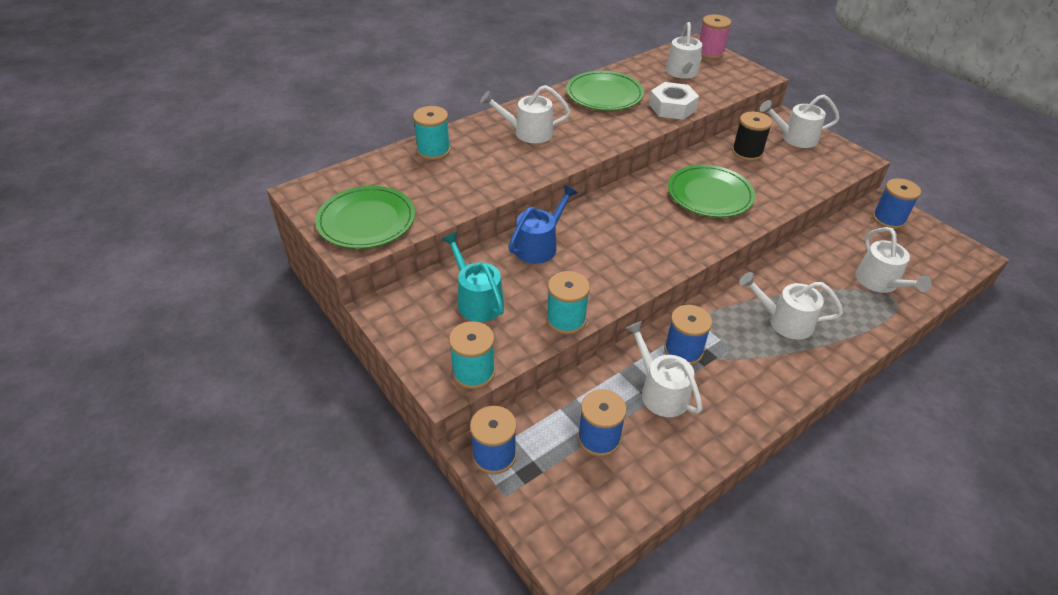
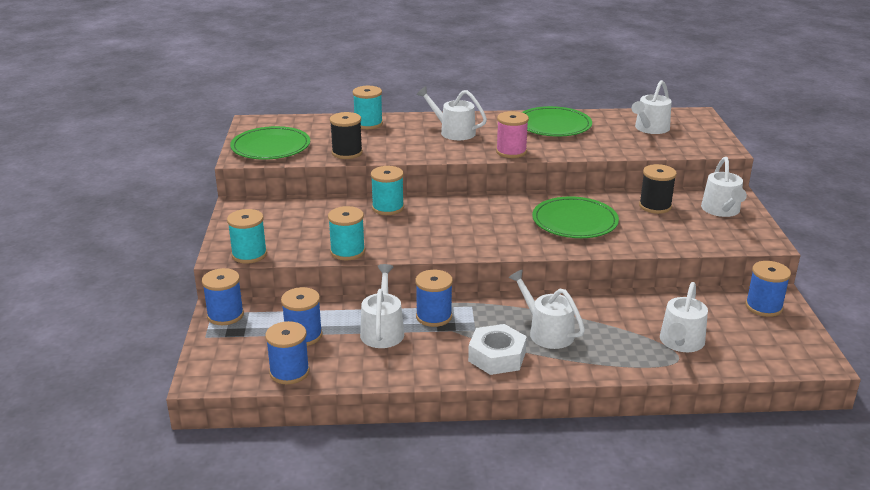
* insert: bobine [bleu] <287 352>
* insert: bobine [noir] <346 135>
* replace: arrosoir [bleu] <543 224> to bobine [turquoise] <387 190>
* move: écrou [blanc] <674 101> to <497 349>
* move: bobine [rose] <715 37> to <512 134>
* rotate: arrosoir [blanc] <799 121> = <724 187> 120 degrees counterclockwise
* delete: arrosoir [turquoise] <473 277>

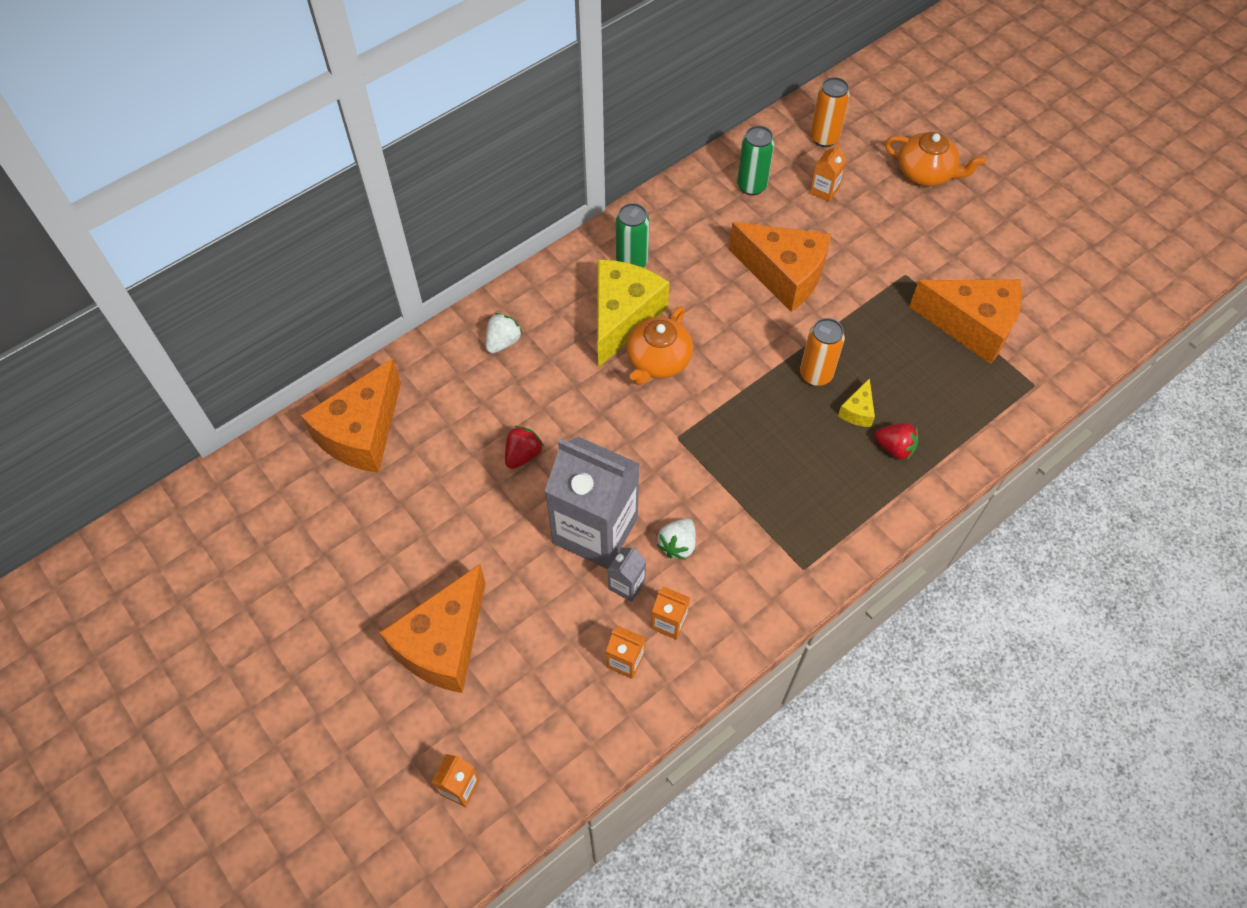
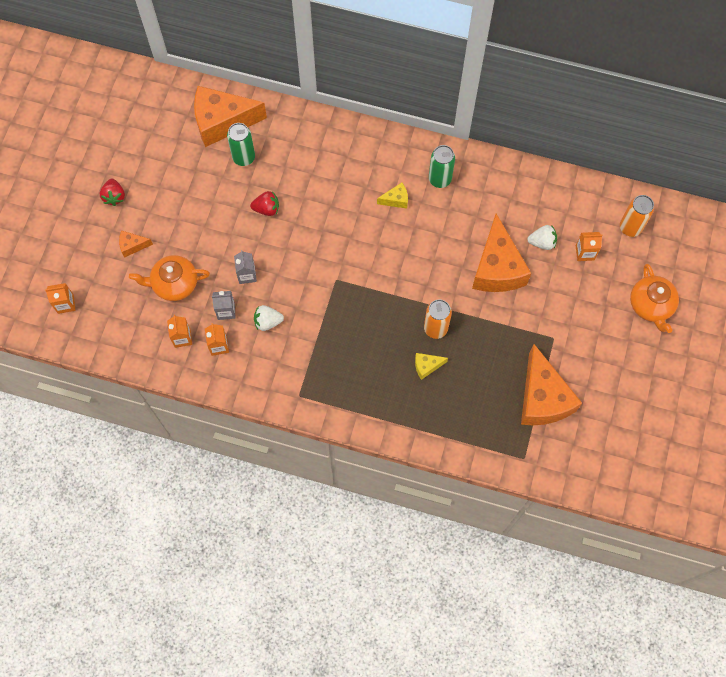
* move: fraise [rouge] <896 441> to <112 192>
* resize: fromage [orange] <432 628> = <136 244> x0.43
* move: théière [orange] <659 345> to <169 278>
* move: canette [vert] <756 161> to <241 144>
* resize: brique de lait [gris] <592 503> = <245 267> x0.42
* resize: fromage [jaune] <633 313> = <392 196> x0.43
* move: fraise [blanc] <504 333> to <542 237>

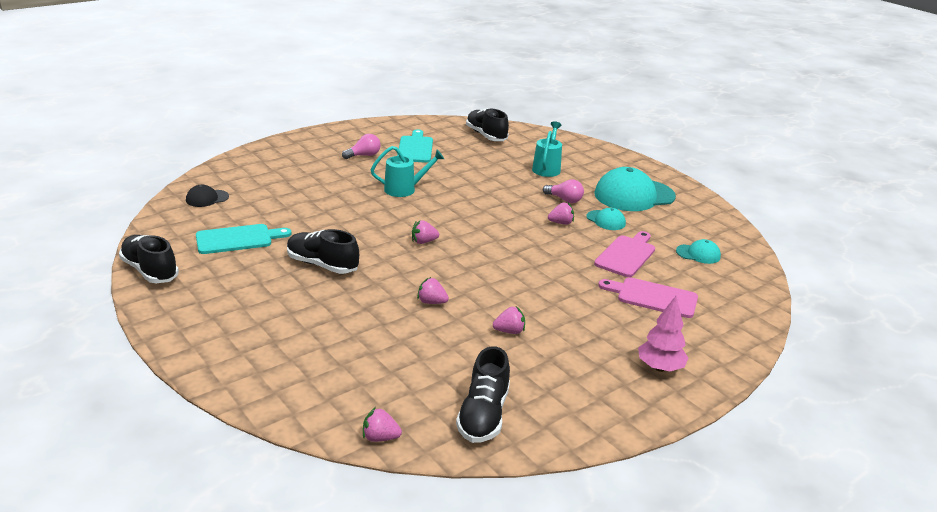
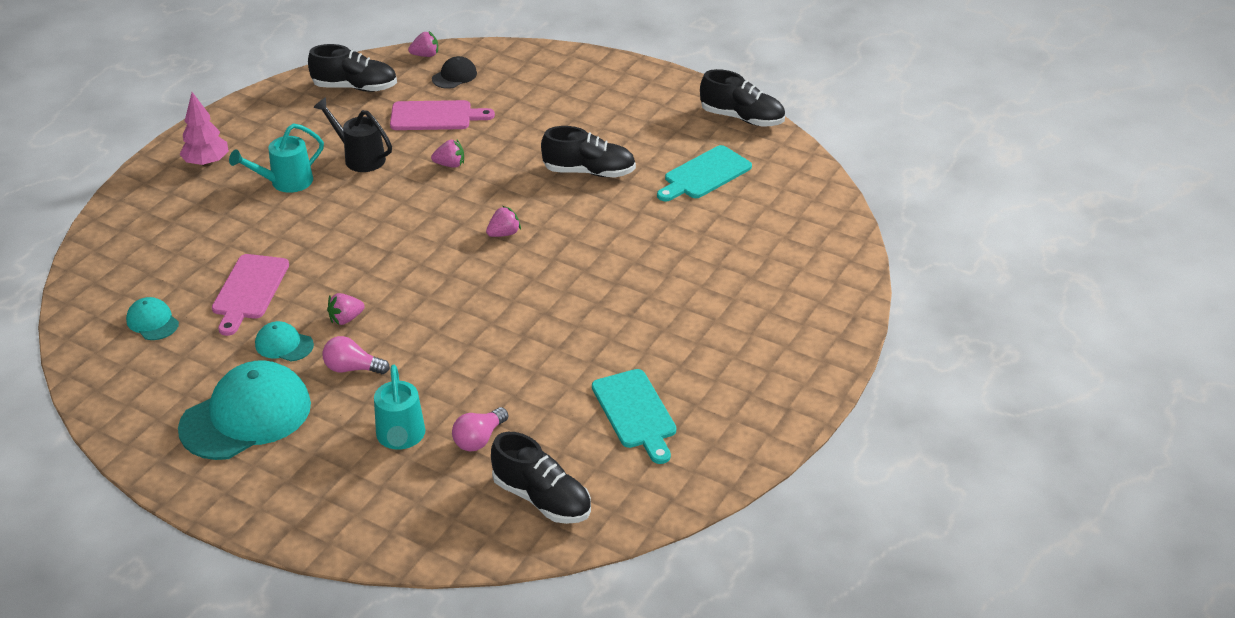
* rotate: casquette [turquoise] <698 251> = <152 318> 60 degrees clockwise
* move: arrosoir [turquoise] <407 171> to <276 158>
* rotate: chaussure [noir] <483 394> = <352 68> 105 degrees clockwise
* replace: fraise [rose] <509 320> to arrosoir [noir] <352 134>
* move: planche à découper [rose] <648 297> to <442 115>
* move: casquette [noir] <207 196> to <454 72>
* move: ampoule [rose] <361 146> to <480 429>

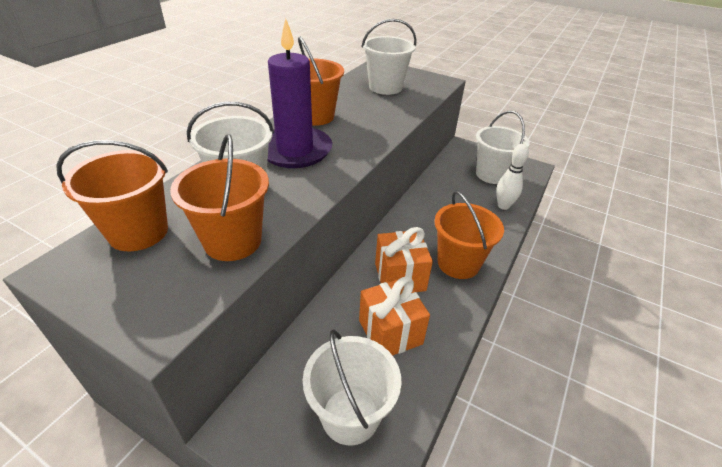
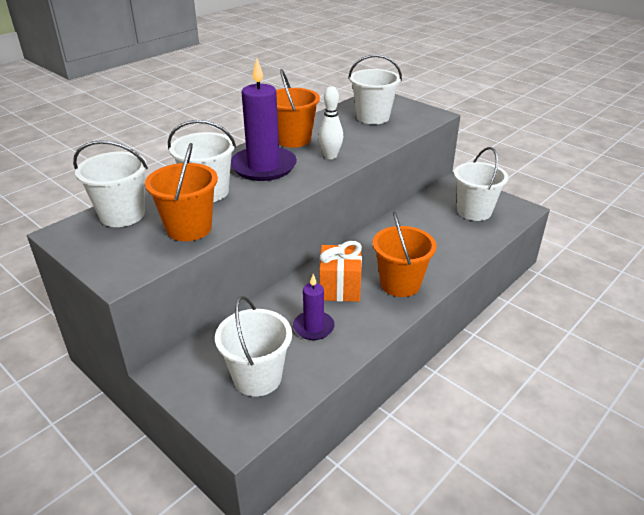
* recolor: seau [orange] <112 195> to seau [blanc] <110 183>
* replace: cadeau [orange] <394 316> to bougie [violet] <314 307>
* move: quille [blanc] <512 177> to <331 122>

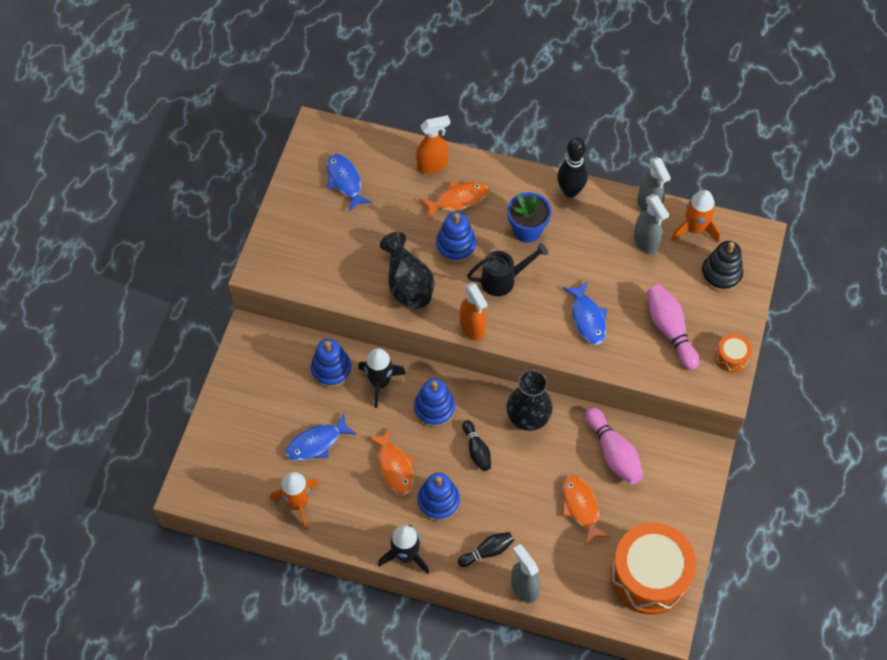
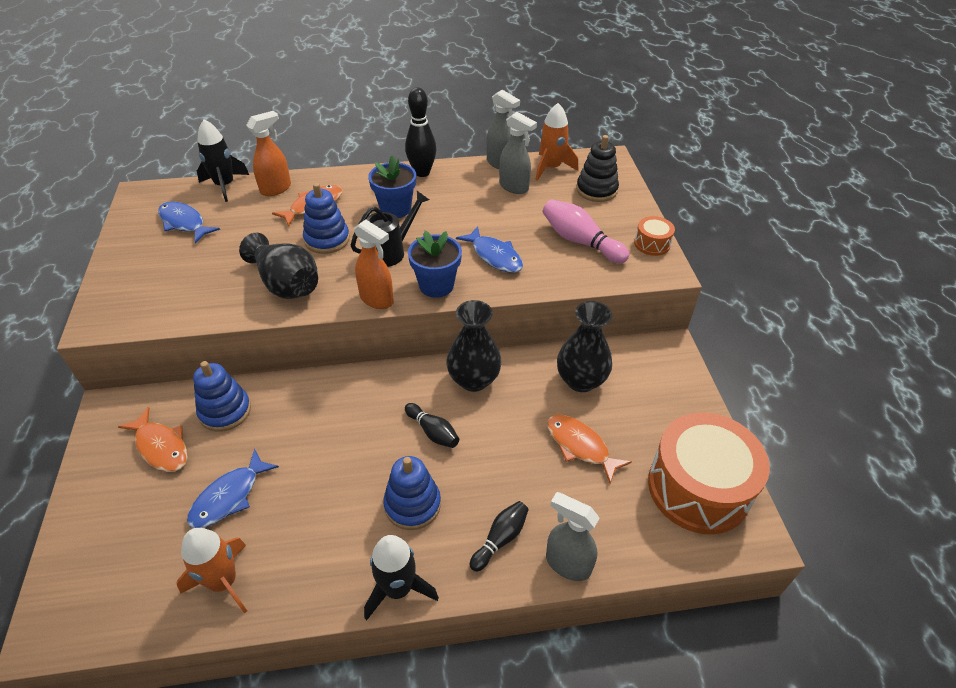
* move: poisson [orange] <390 461> to <153 439>
* move: fusée [noir] <382 378> to <223 160>
* insert: pot de fleurs [bleu] <435 264>
* replace: quille [rose] <614 446> to vase [noir] <584 346>
* delete: jouet à empiler [bleu] <434 402>

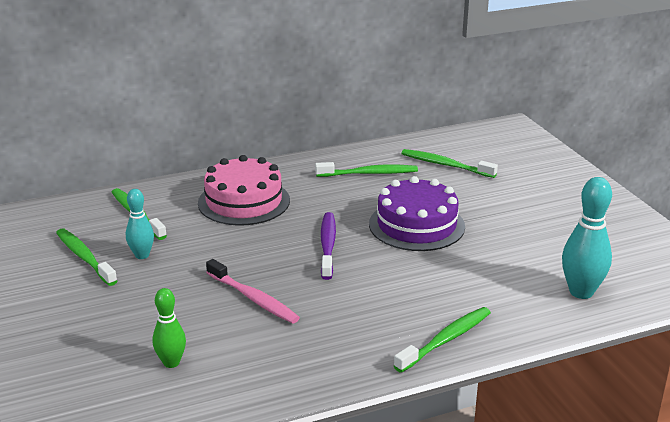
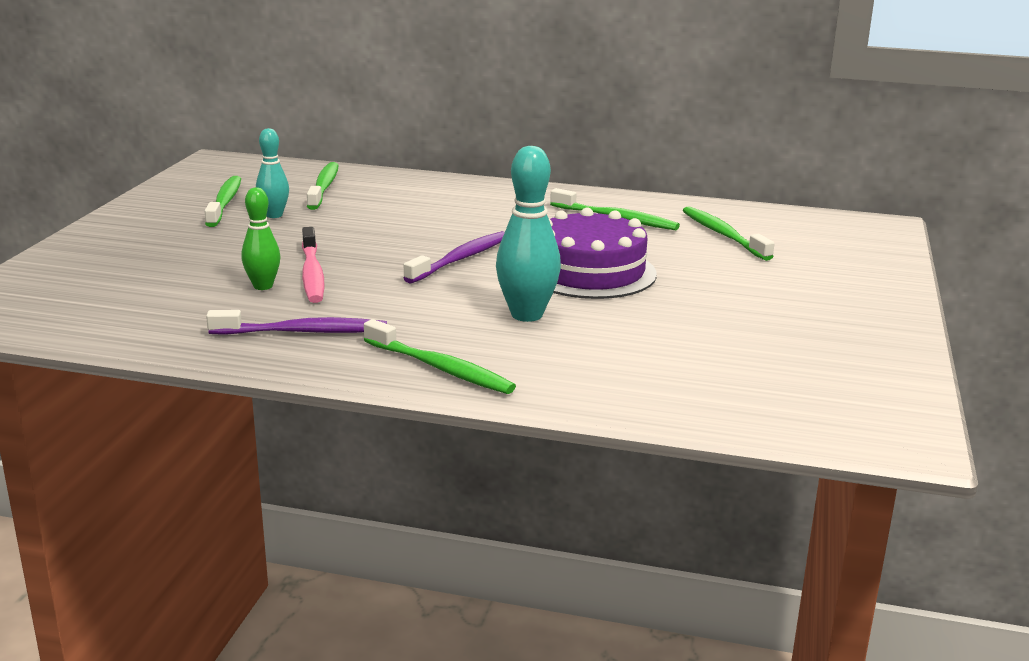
* insert: brosse à dents [violet] <296 322>
* move: quille [vert] <169 328> to <260 238>
* rotate: brosse à dents [vert] <442 340> = <440 356> 45 degrees clockwise
* move: quille [turquoise] <587 238> to <528 234>
* delete: gâteau [rose] <244 190>

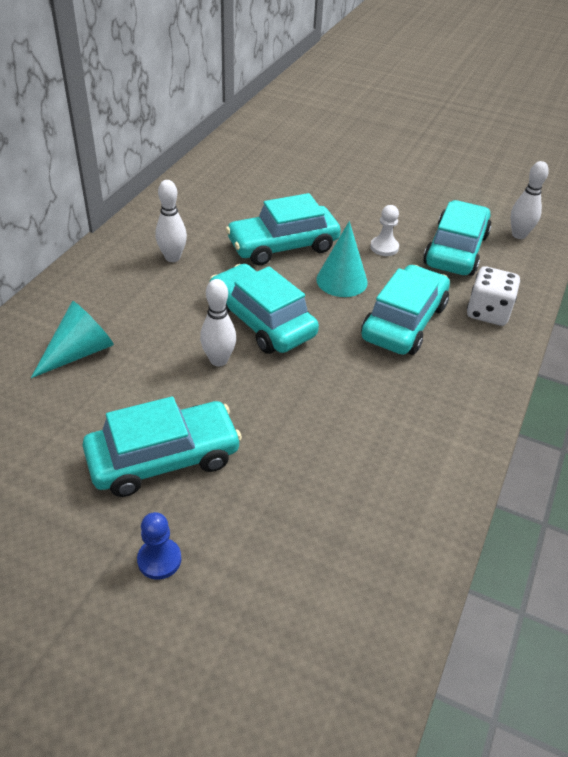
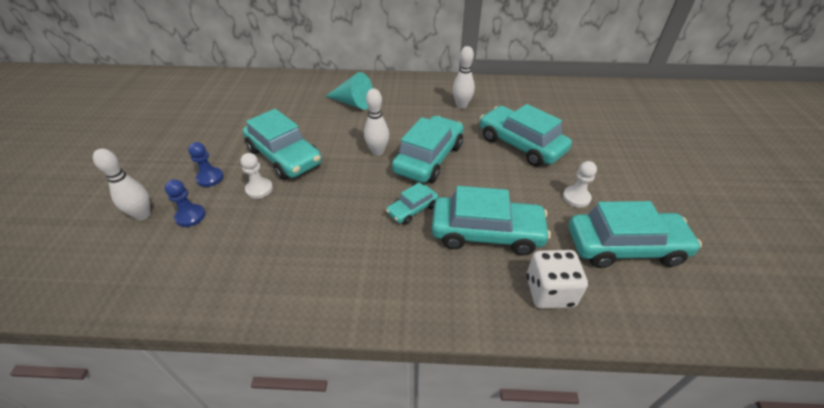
* move: quille [blanc] <530 200> to <122 184>
* insert: pion [bleu] <184 203>
* insert: pion [blanc] <256 176>
* insert: voiture [turquoise] <412 203>
* delete: cône [turquoise] <342 259>

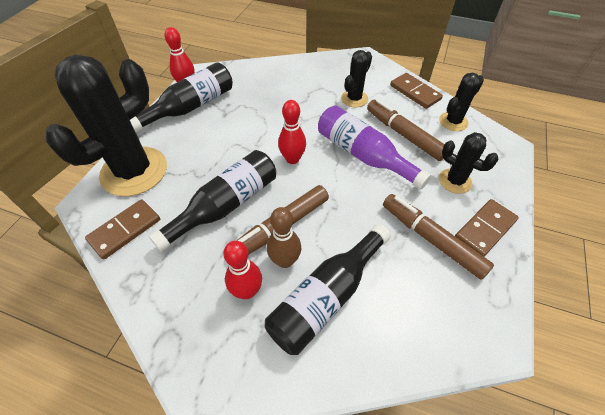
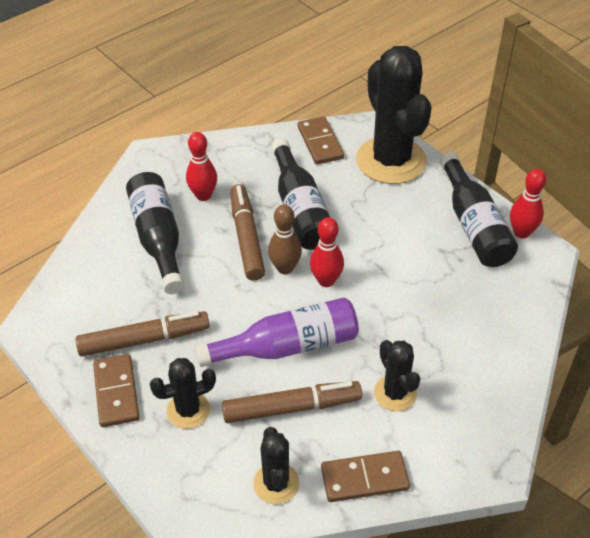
* move: quille [marron] <284 237> to <285 239>

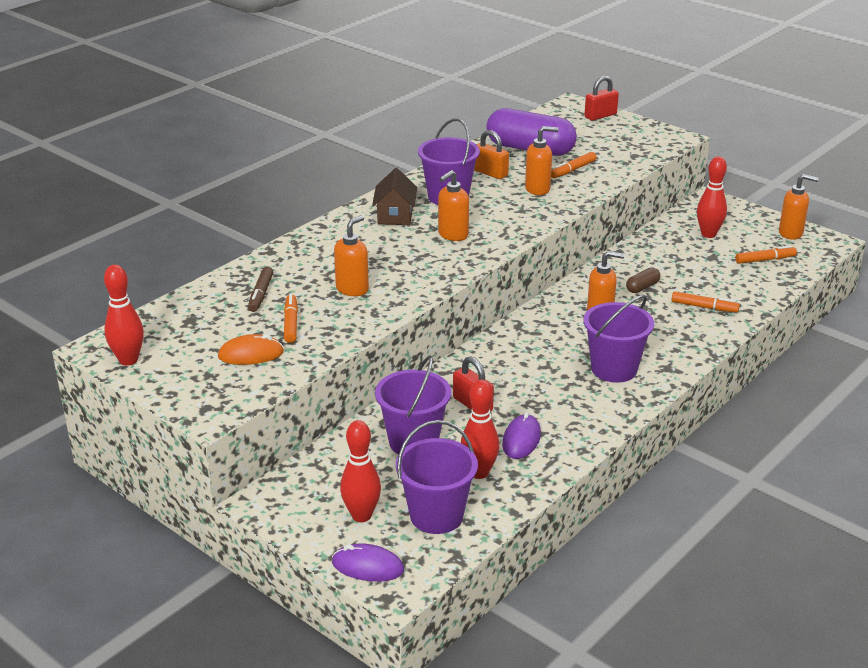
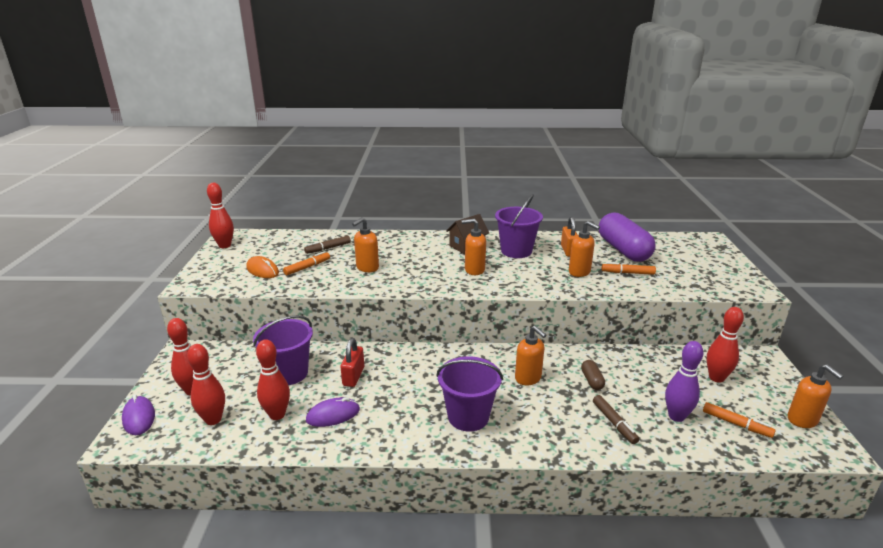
* replace: seau [violet] <437 477> to quille [rouge] <206 384>
* rotate: distributeur de savon [orange] <351 255> = <365 244> 135 degrees clockwise
* rotate: gélule [marron] <643 280> = <593 375> 75 degrees clockwise
* recolor: feutre [orange] <705 301> to feutre [marron] <616 419>
* insert: quille [violet] <684 381>
* delete: cadenas [rouge] <601 98>

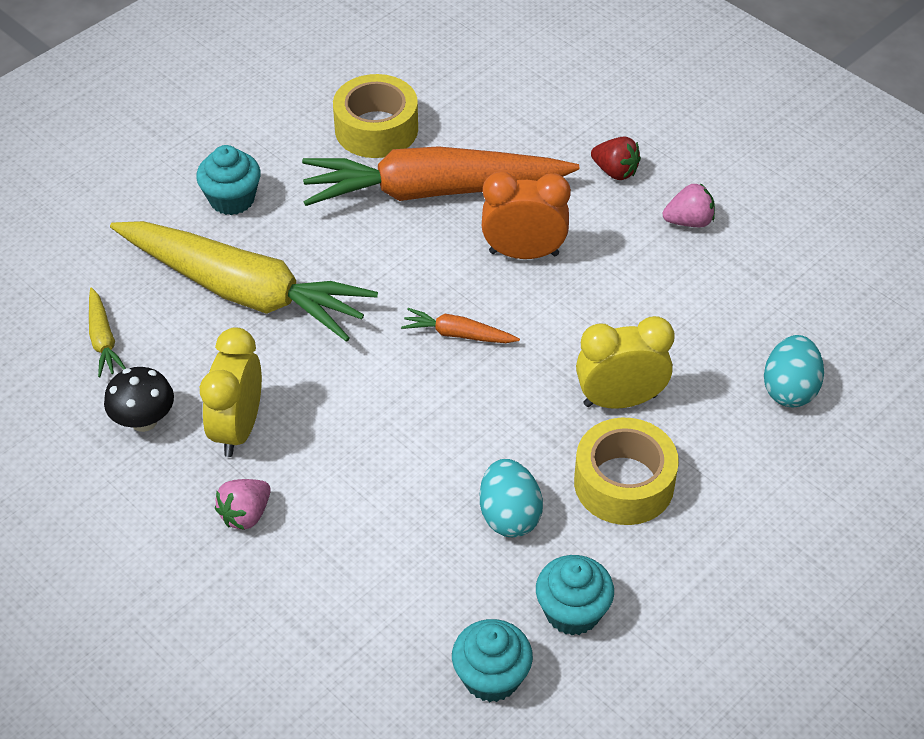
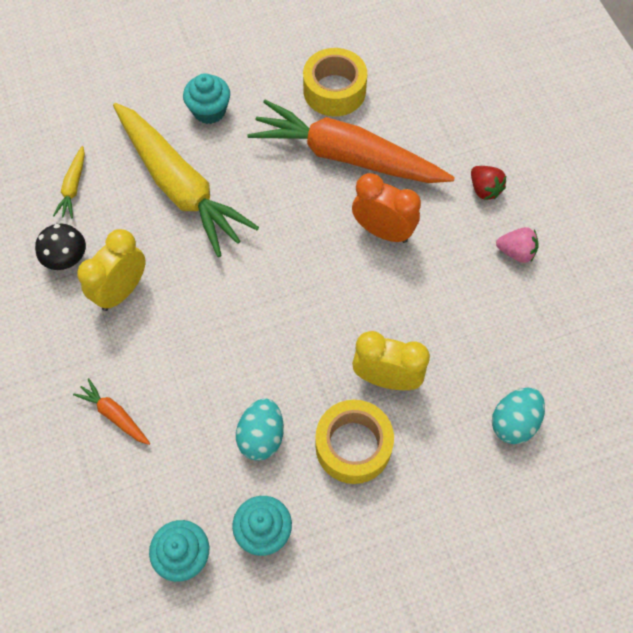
* move: carotte [orange] <460 325> to <111 411>
* delete: fraise [rose] <243 504>

